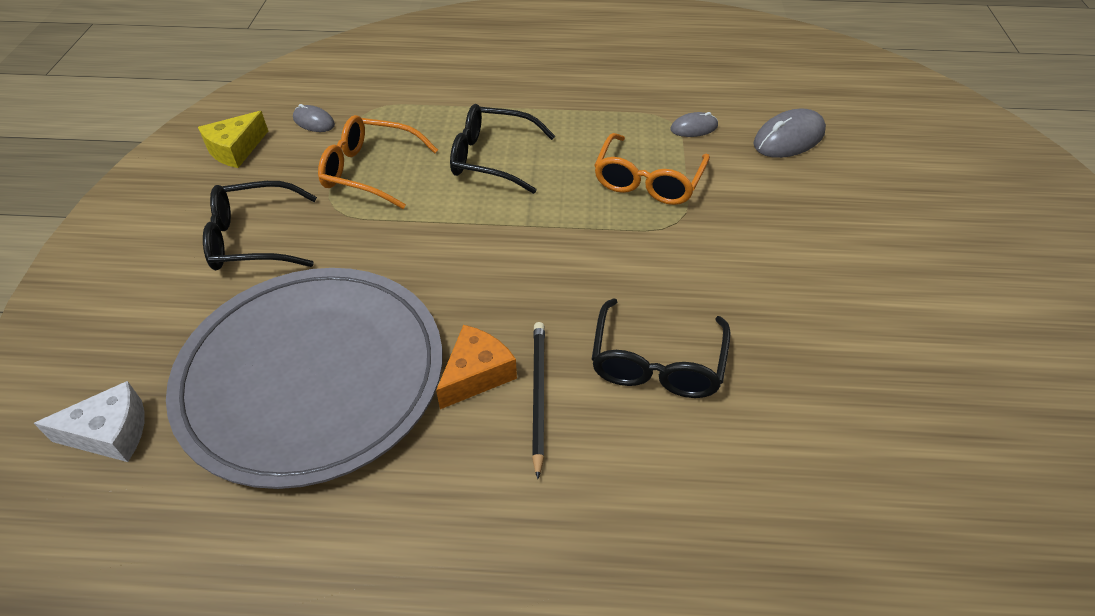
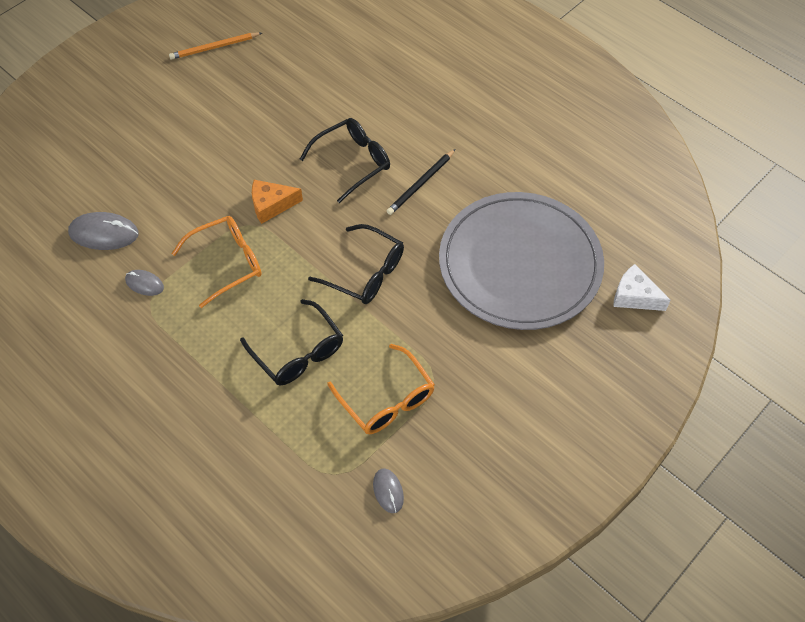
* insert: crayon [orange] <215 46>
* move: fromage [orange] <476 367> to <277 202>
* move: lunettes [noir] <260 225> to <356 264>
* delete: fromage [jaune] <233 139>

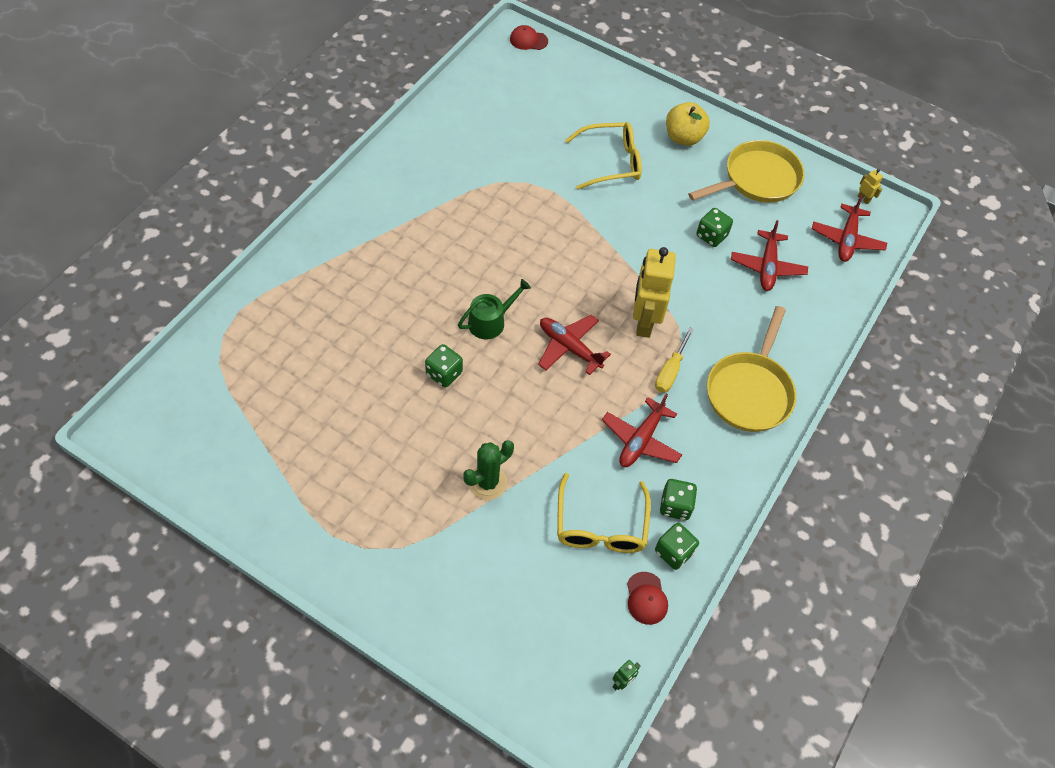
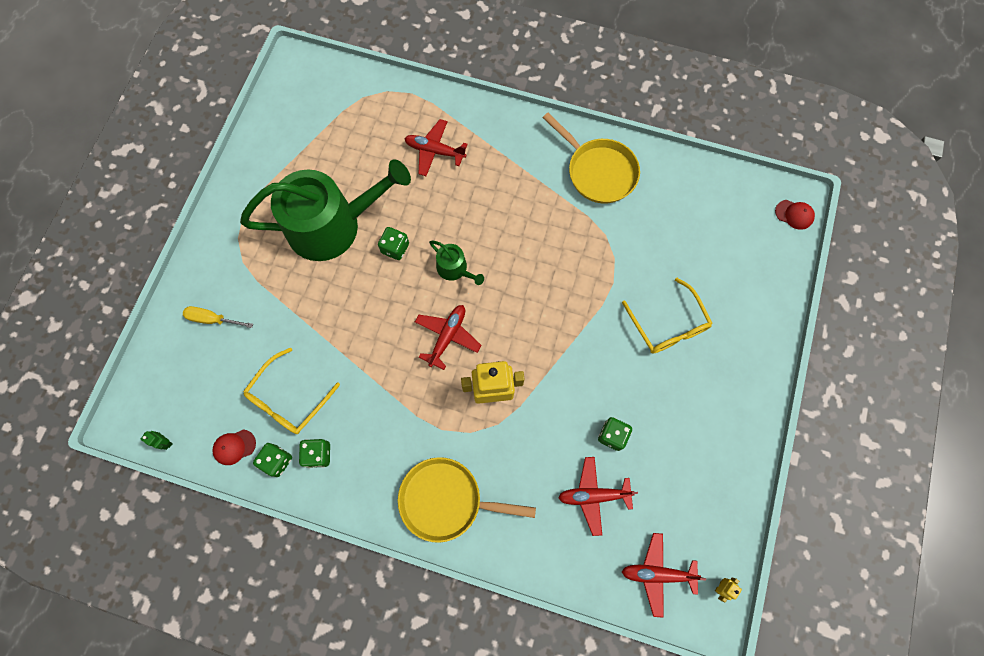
* move: tournevis [jaune] <674 360> to <218 317>
* insert: arrosoir [vert] <325 210>
* rotate: lunettes [jaune] <604 513> = <291 390> 45 degrees counterclockwise
* move: avion [rouge] <642 430> to <436 147>
* move: poêle [jaune] <746 171> to <591 158>
* rotate: casquette [rouge] <529 37> = <795 215> 120 degrees clockwise
* delete: cactus [vert] <488 470>
* delete: pomme [jaune] <688 124>

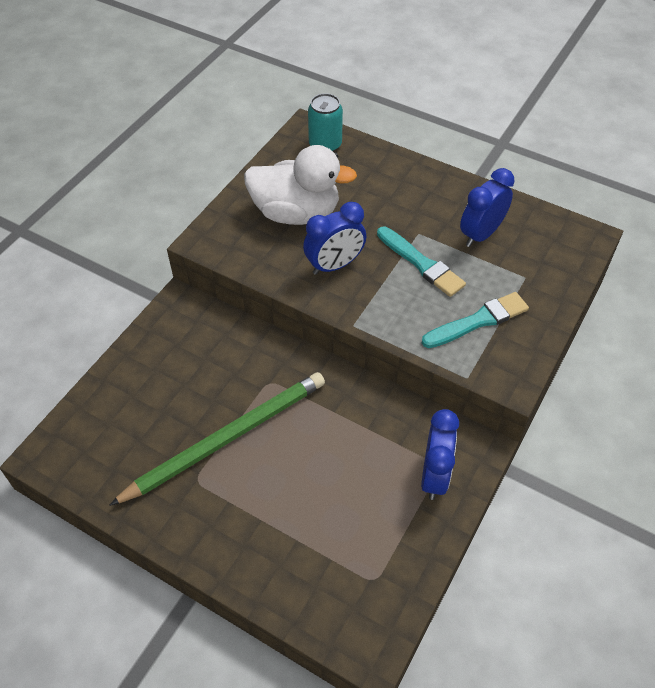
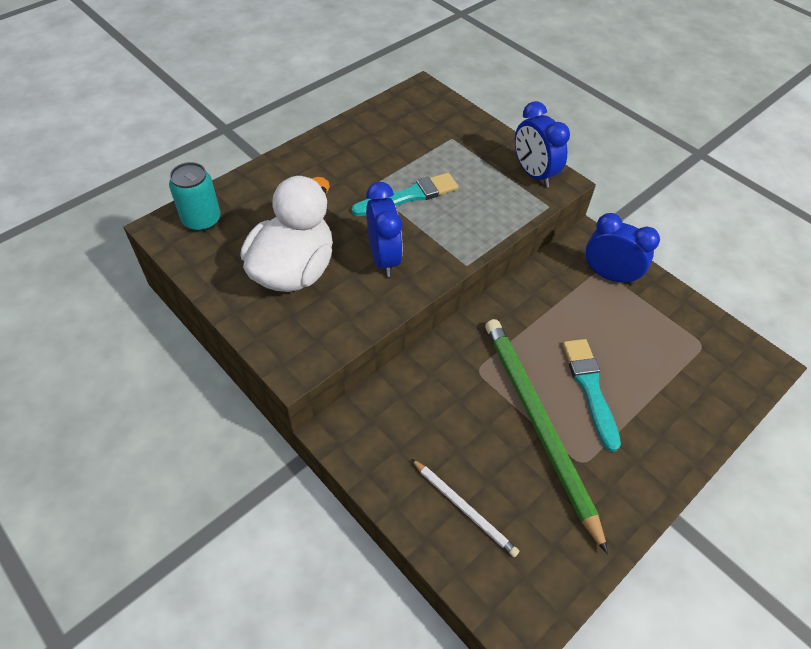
* insert: crayon [blanc] <465 508>
* move: réveil [bleu] <487 207> to <542 144>
* move: pinceau [turquoise] <475 320> to <592 395>

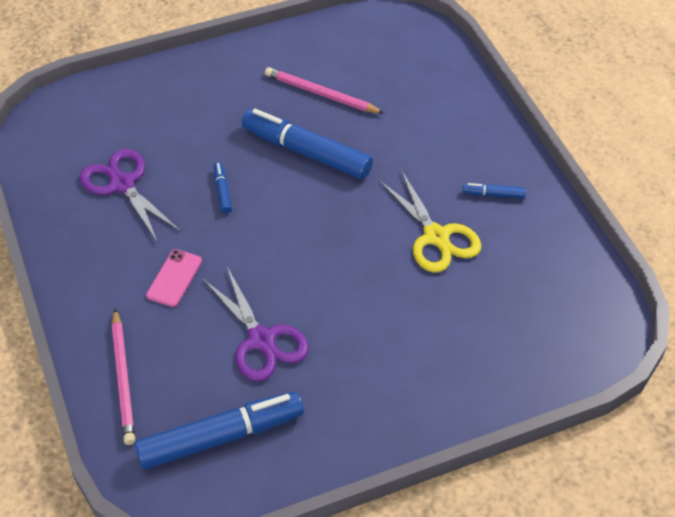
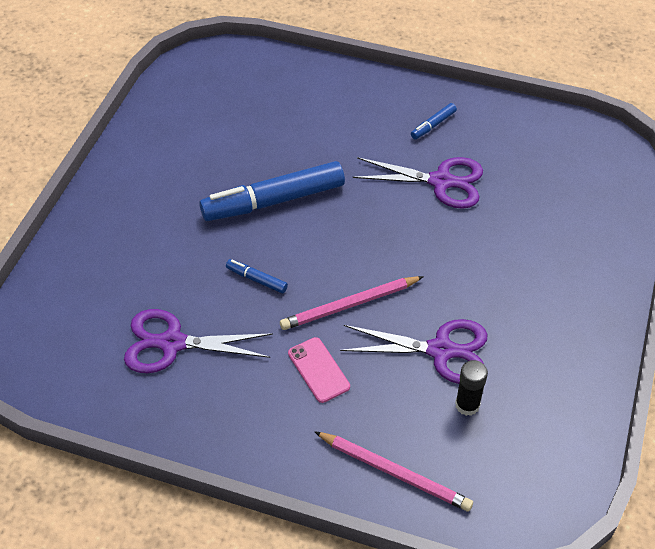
* move: crayon [rose] <324 90> to <352 303>
* recolor: ciseaux [jaune] <430 221> to ciseaux [violet] <417 183>
* insert: bâton de colle [noir] <471 388>
* delete: feutre [bleu] <219 430>

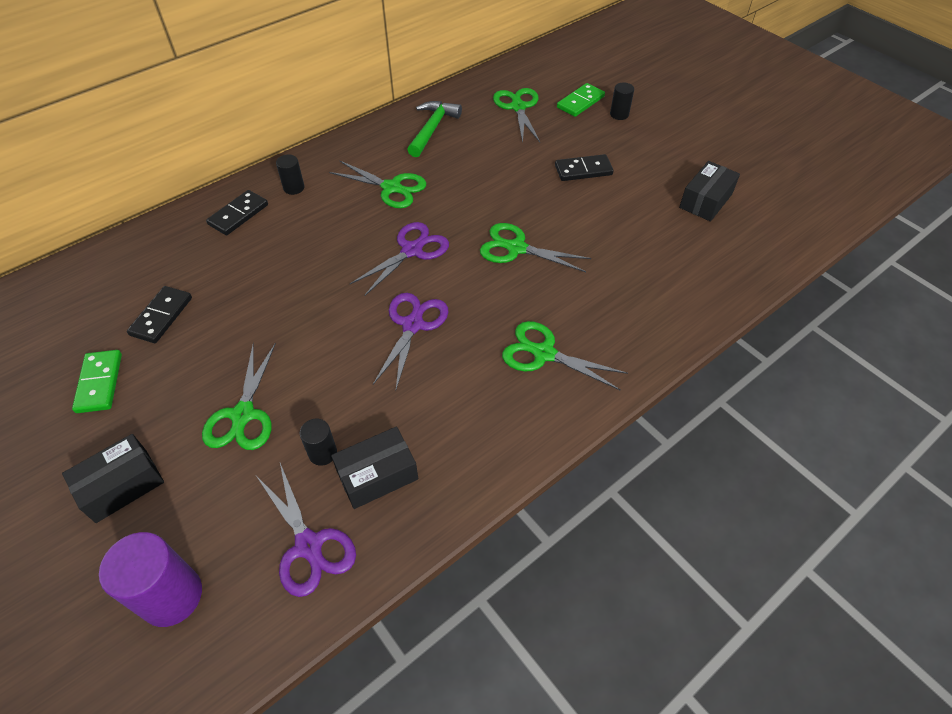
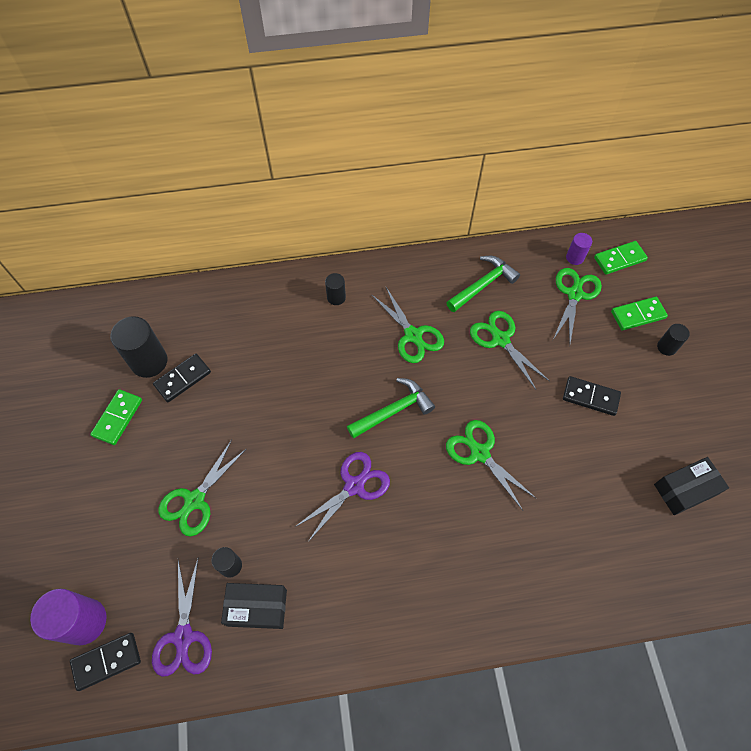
* move: domino [noir] <237 212> to <105 662>
* insert: cylindre [noir] <138 347>
* replace: ciseaux [violet] <399 259> to marteau [vert] <391 408>
* move: ciseaux [vert] <565 356> to <509 350>
* insert: cylindre [violet] <579 249>
* insert: domino [vert] <621 258>
* delete: boîte [noir] <113 478>

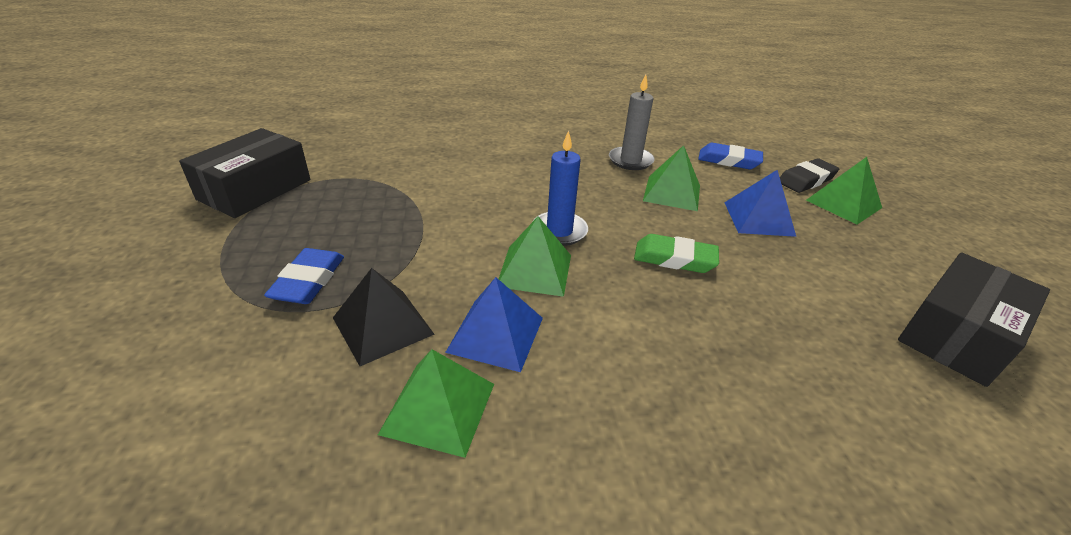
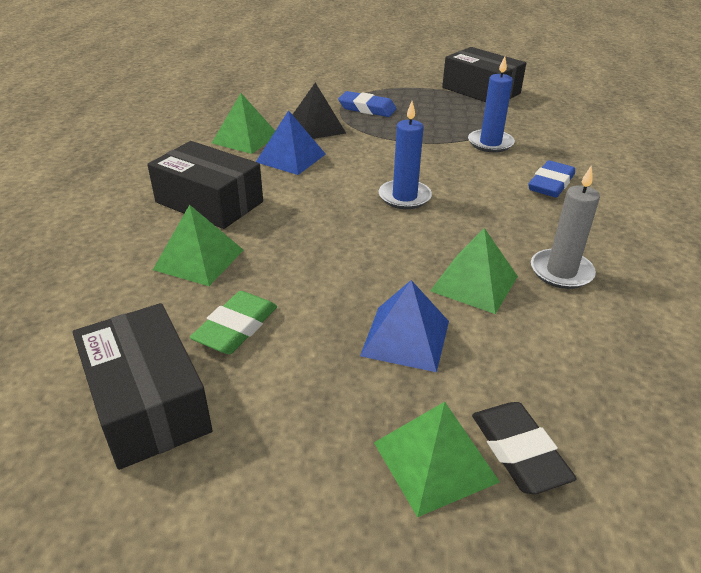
* insert: boîte [noir] <205 185>
* move: pyramide [vert] <535 256> to <198 245>
* move: gomme [vert] <676 253> to <233 322>
* insert: bougie [bleu] <491 104>
* move: gomme [bleu] <730 156> to <551 179>

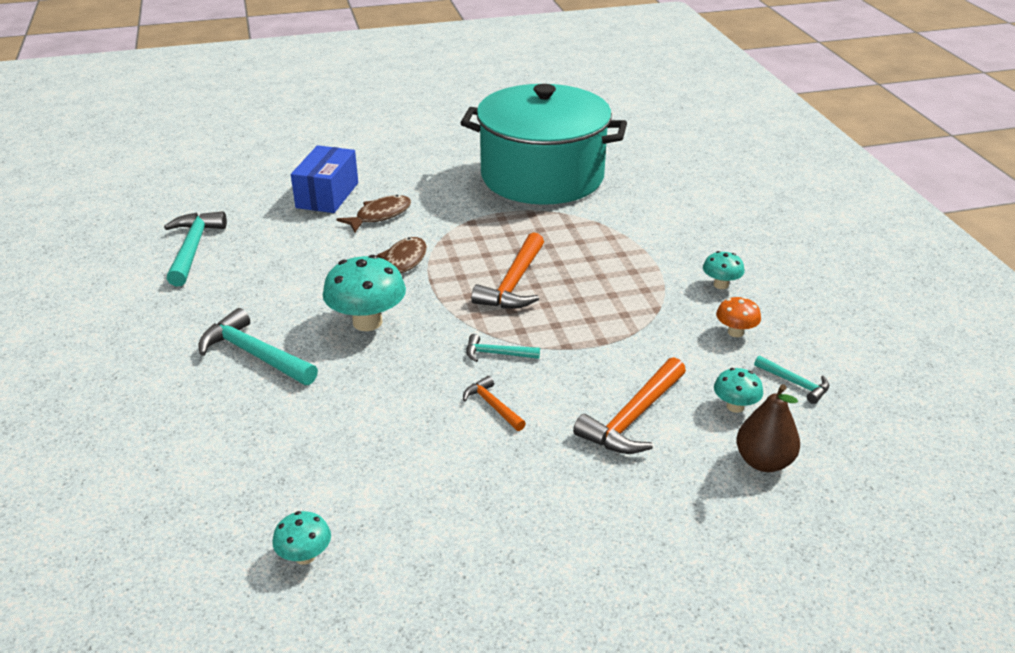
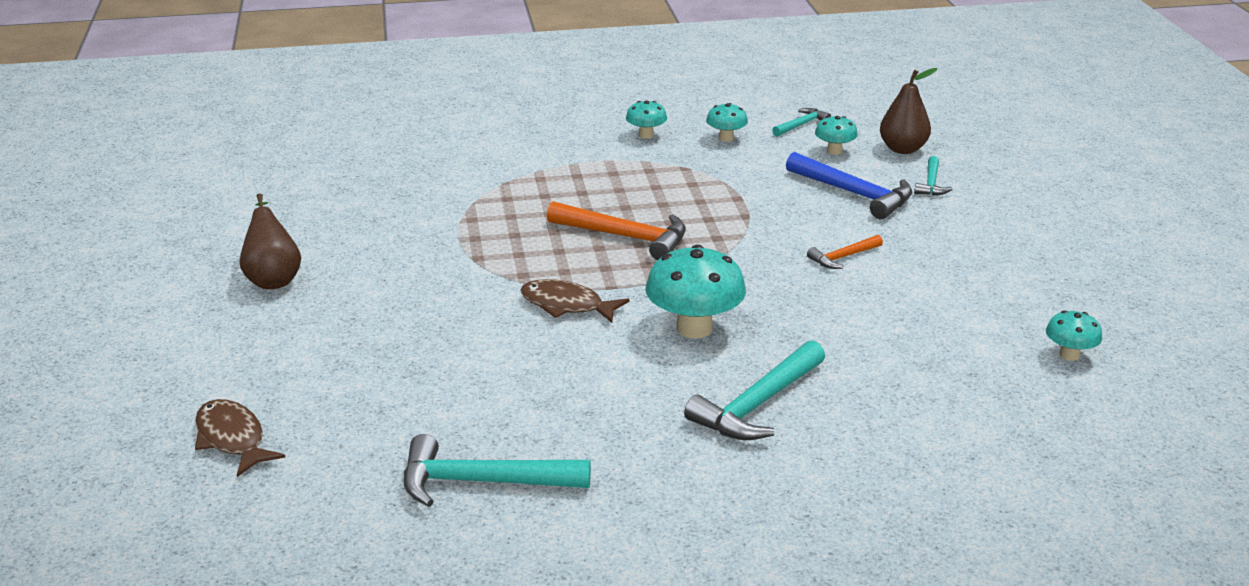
* move: poisson [marron] <373 213> to <240 438>
* insert: poire [marron] <270 241>
* recolor: champignon [orange] <738 317> to champignon [turquoise] <727 122>
* recolor: marteau [orange] <629 405> to marteau [bleu] <849 185>
* move: marteau [turquoise] <503 348> to <933 176>
* delete: boîte [bleu] <324 179>
* delete: marmite [turquoise] <544 144>

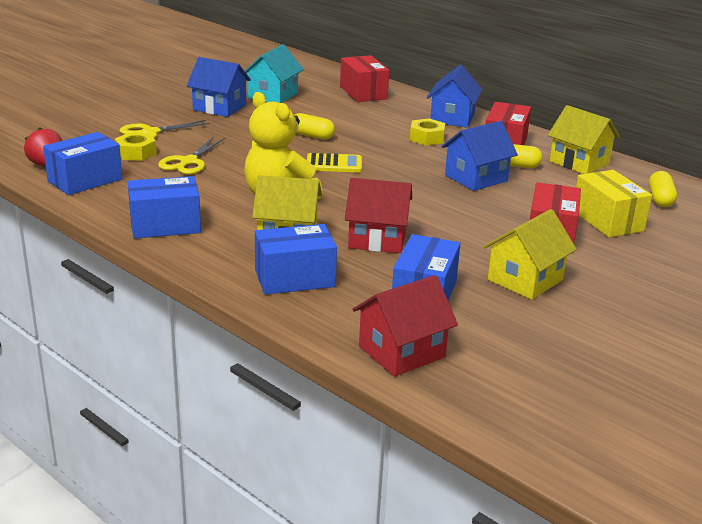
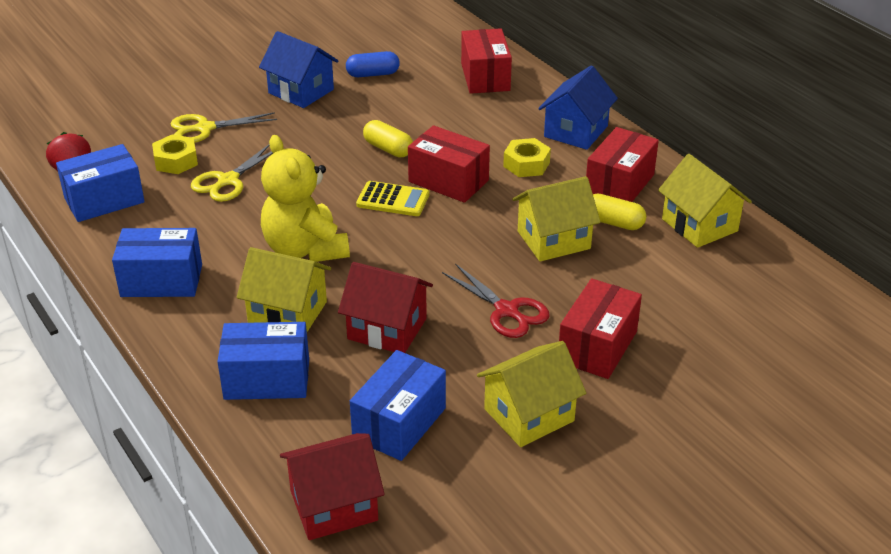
* replace: maison [turquoise] <274 73> to gélule [bleu] <373 64>
* insert: boîte [rouge] <449 164>
* insert: ciseaux [rouge] <496 300>
* recolor: maison [bleu] <479 156> to maison [jaune] <556 219>
* delete: boîte [jaune] <614 204>
* delete: gélule [jaune] <663 189>

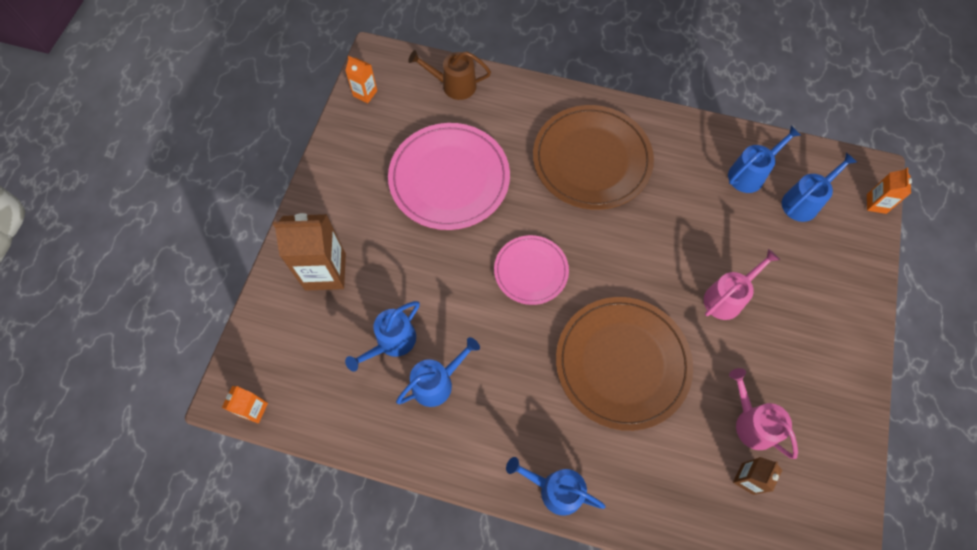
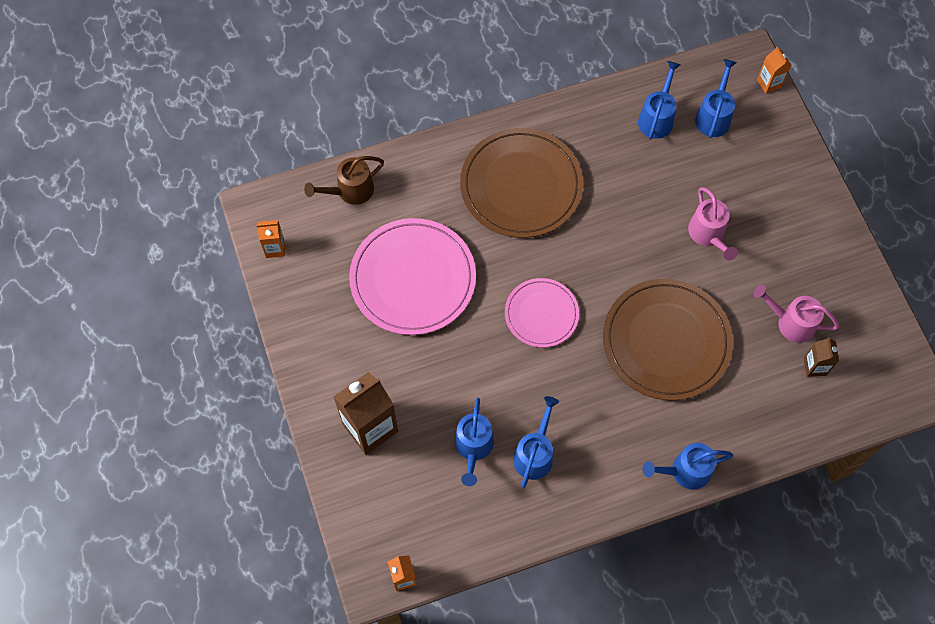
* rotate: arrosoir [rose] <742 284> = <713 224> 150 degrees clockwise

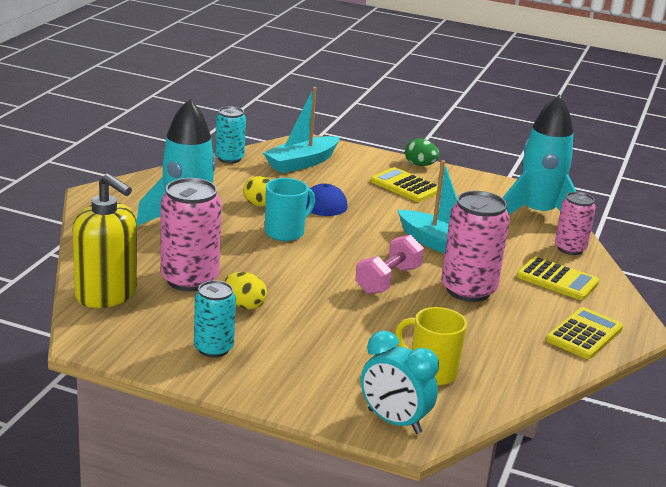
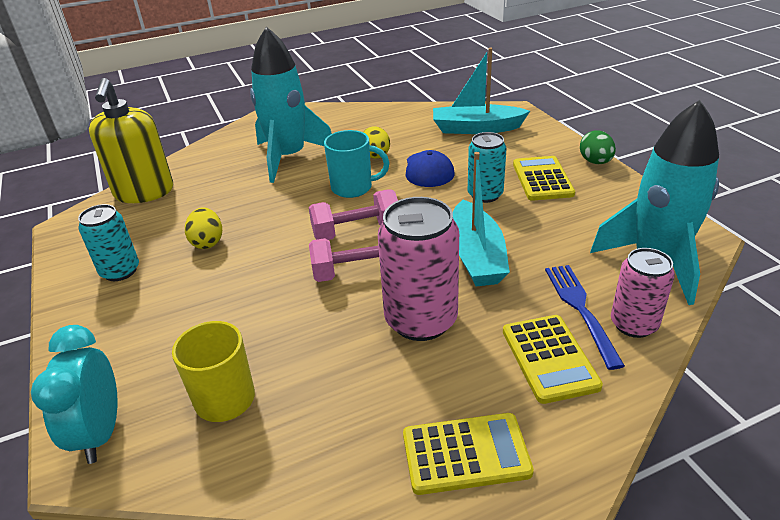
* insert: haltère [rose] <353 215>
* move: canette [turquoise] <230 135> to <487 167>
* insert: fourchette [bleu] <585 317>
* delete: canette [rose] <191 234>

